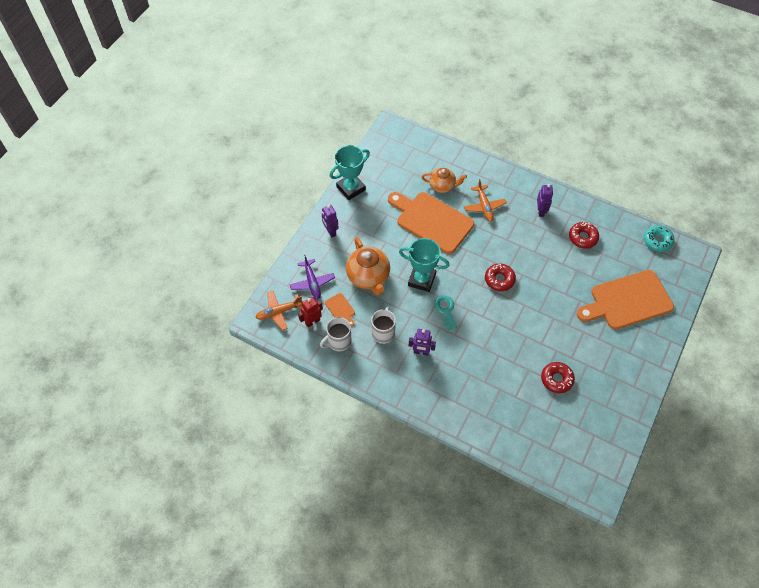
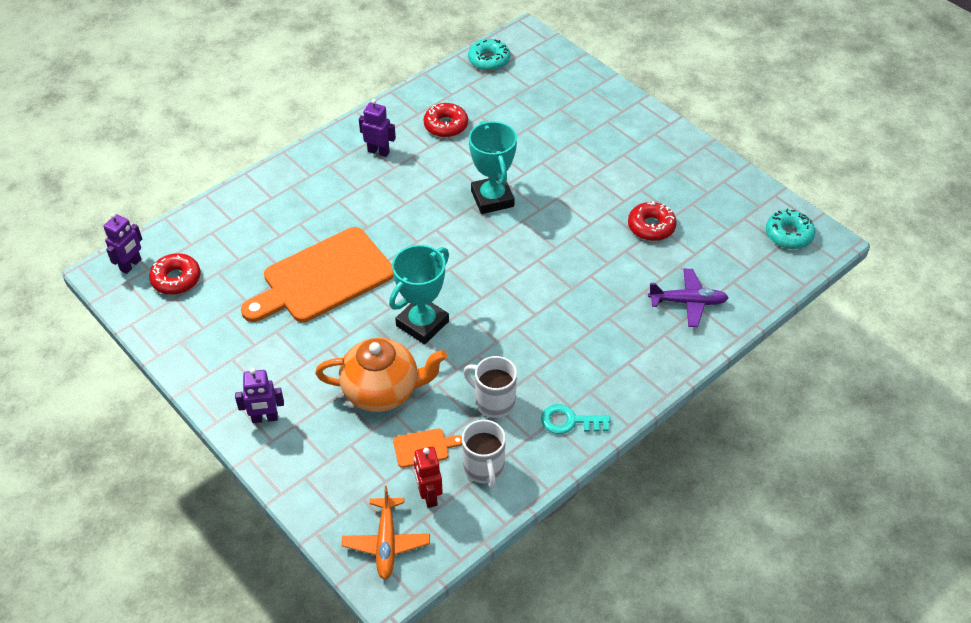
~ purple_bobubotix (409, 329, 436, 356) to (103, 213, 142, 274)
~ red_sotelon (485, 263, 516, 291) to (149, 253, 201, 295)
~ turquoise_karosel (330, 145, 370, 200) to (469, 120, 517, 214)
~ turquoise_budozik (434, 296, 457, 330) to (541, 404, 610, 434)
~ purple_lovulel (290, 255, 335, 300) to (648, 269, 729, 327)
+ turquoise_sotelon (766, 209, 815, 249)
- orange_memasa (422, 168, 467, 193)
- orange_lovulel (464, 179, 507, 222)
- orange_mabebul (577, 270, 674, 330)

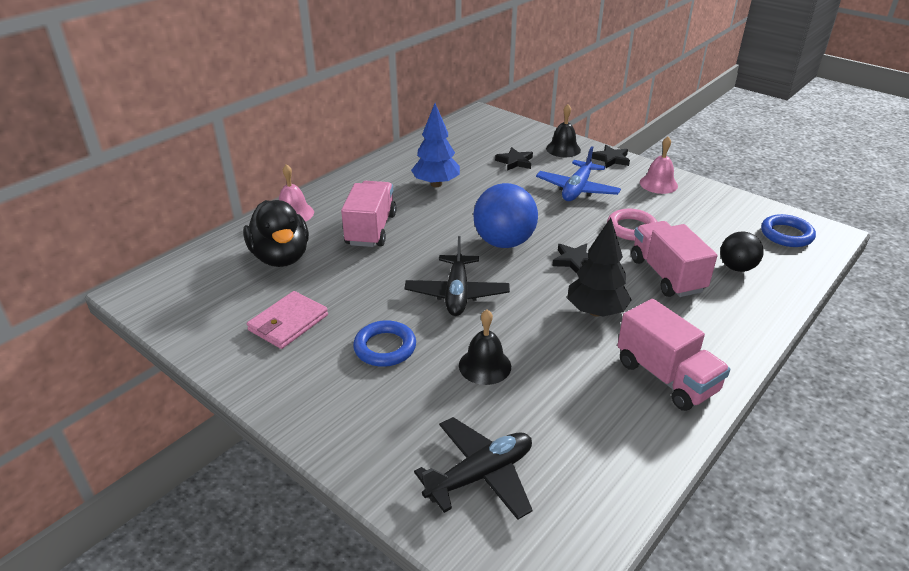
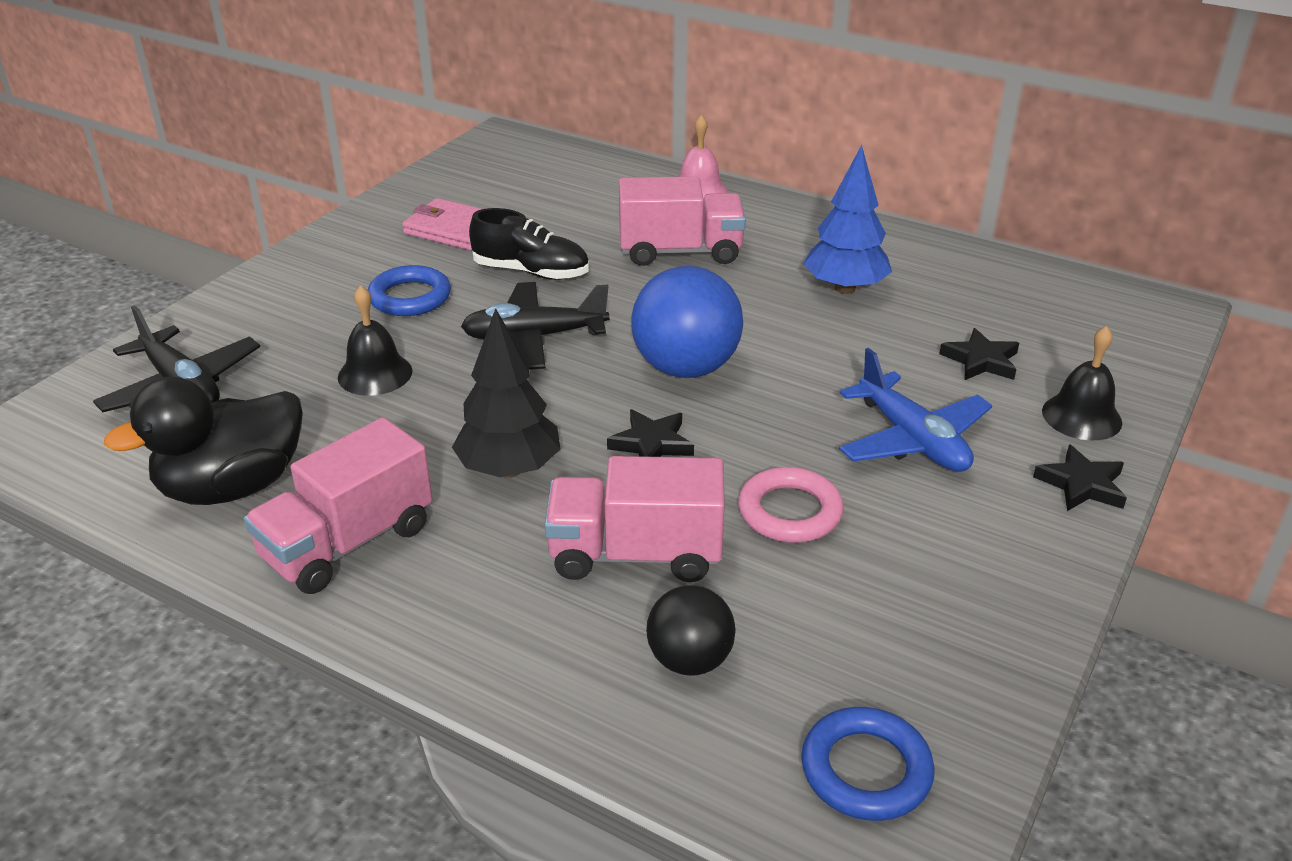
~ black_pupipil (243, 200, 309, 267) to (104, 377, 303, 505)
+ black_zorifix (469, 208, 589, 280)
~ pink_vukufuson (631, 221, 717, 297) = (545, 456, 725, 582) 150 degrees counterclockwise
~ blue_lovulel (536, 146, 621, 201) = (839, 348, 992, 472) 135 degrees counterclockwise
- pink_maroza (640, 137, 678, 194)

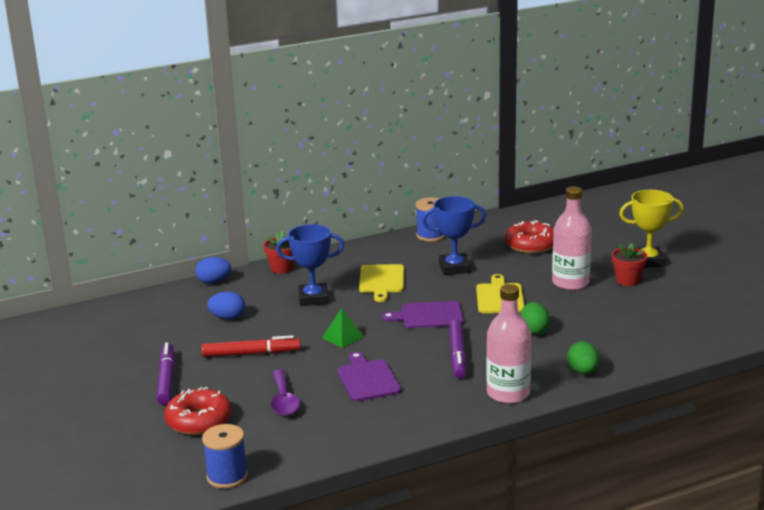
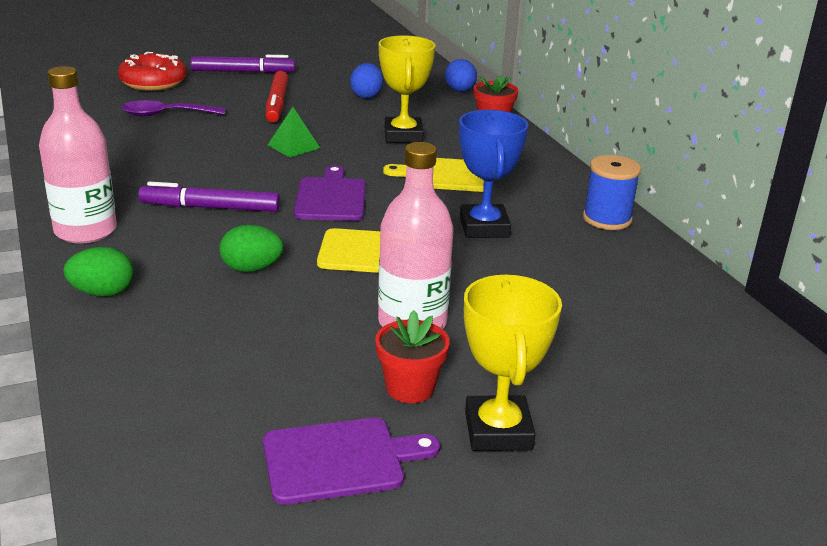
~ purple_mabebul (338, 352, 401, 401) to (263, 418, 440, 505)
~ blue_karosel (276, 224, 344, 306) to yellow_karosel (378, 35, 435, 143)
- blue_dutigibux (202, 424, 248, 489)
- red_sotelon (505, 220, 554, 254)

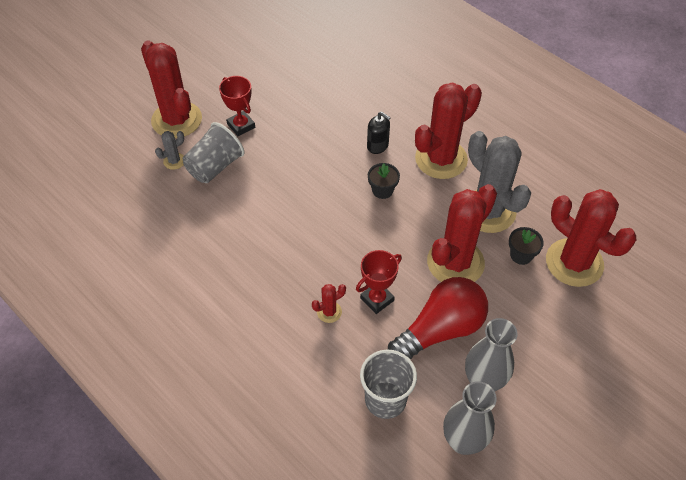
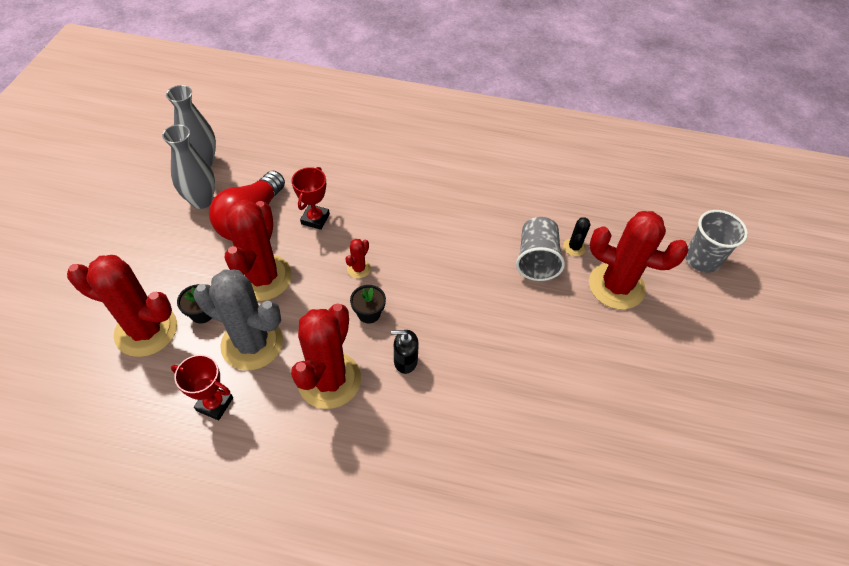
~ red_karosel (219, 76, 255, 136) to (171, 355, 233, 420)
~ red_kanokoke (312, 284, 346, 323) to (345, 239, 371, 278)
~ grey_kanokoke (155, 131, 184, 170) to black_kanokoke (563, 217, 590, 256)
~ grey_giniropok (360, 350, 417, 419) to (685, 210, 748, 273)

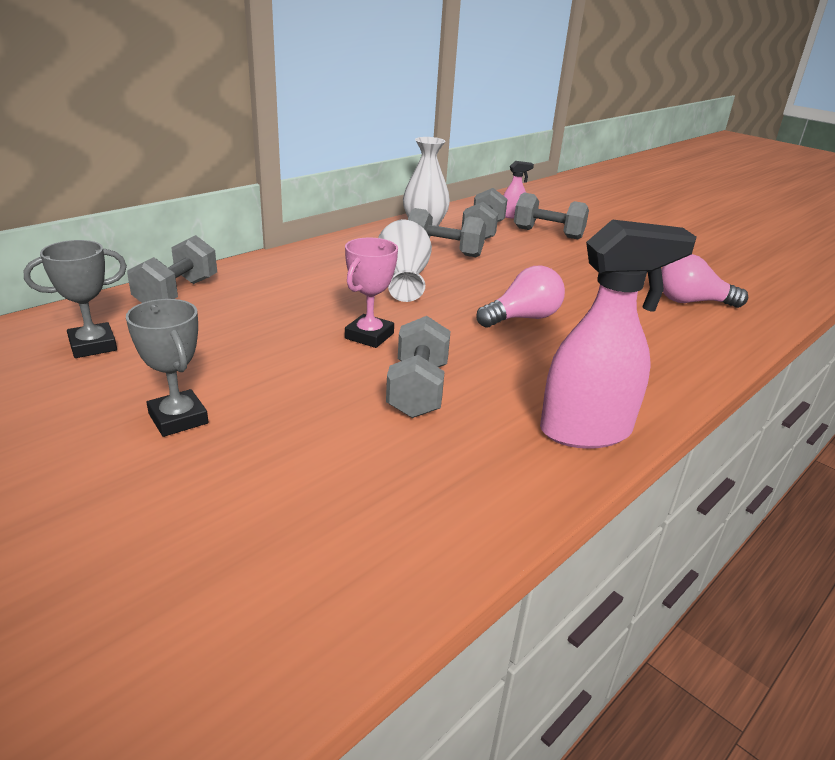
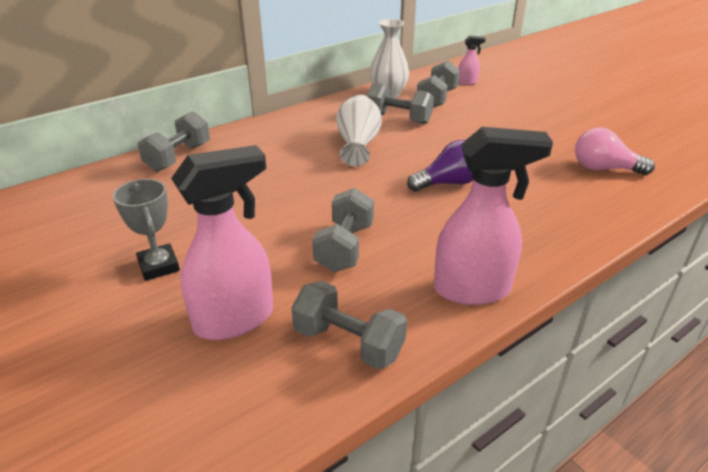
+ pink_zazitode (171, 145, 273, 340)
~ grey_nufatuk (514, 192, 589, 239) to (291, 281, 407, 370)
~ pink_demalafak (476, 266, 565, 328) to purple_demalafak (407, 140, 473, 192)
- grey_karosel (23, 240, 127, 358)
- pink_karosel (345, 238, 398, 348)

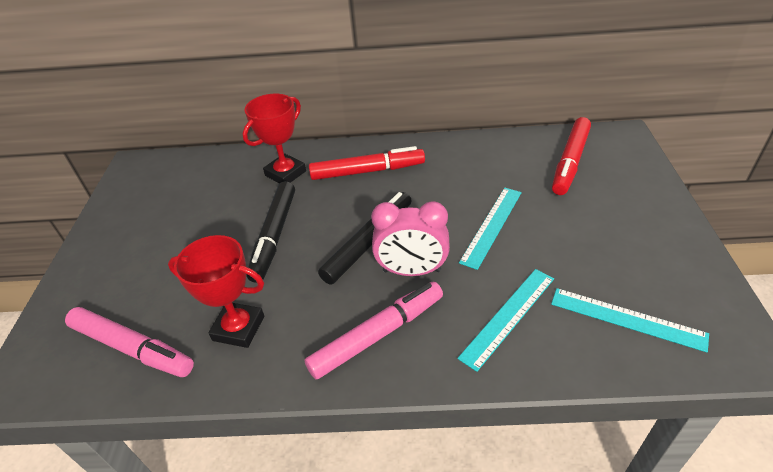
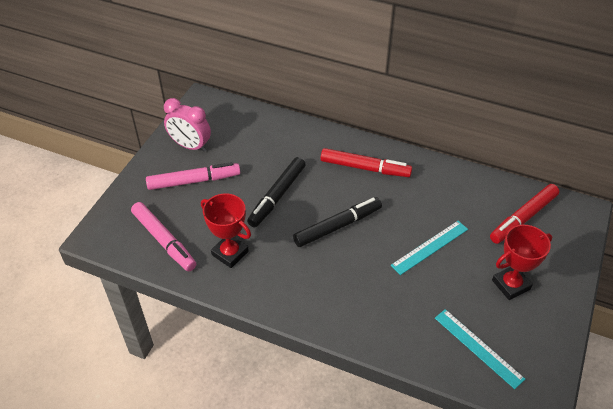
~ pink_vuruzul (305, 282, 443, 379) to (146, 162, 240, 190)
~ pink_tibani (371, 201, 450, 276) to (164, 98, 211, 152)
~ red_karosel (243, 94, 306, 183) to (492, 225, 552, 300)
- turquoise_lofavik (457, 269, 554, 372)

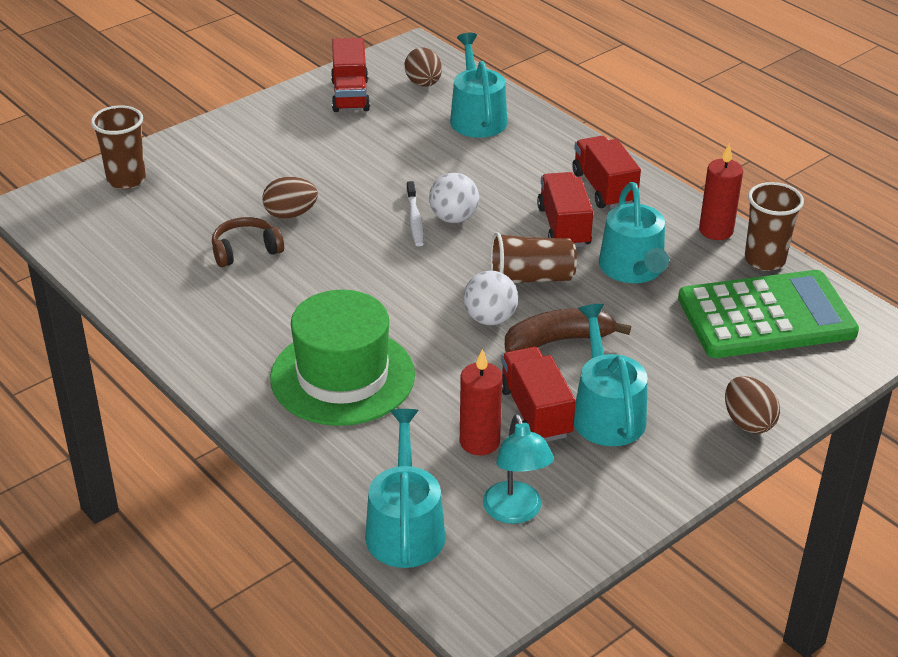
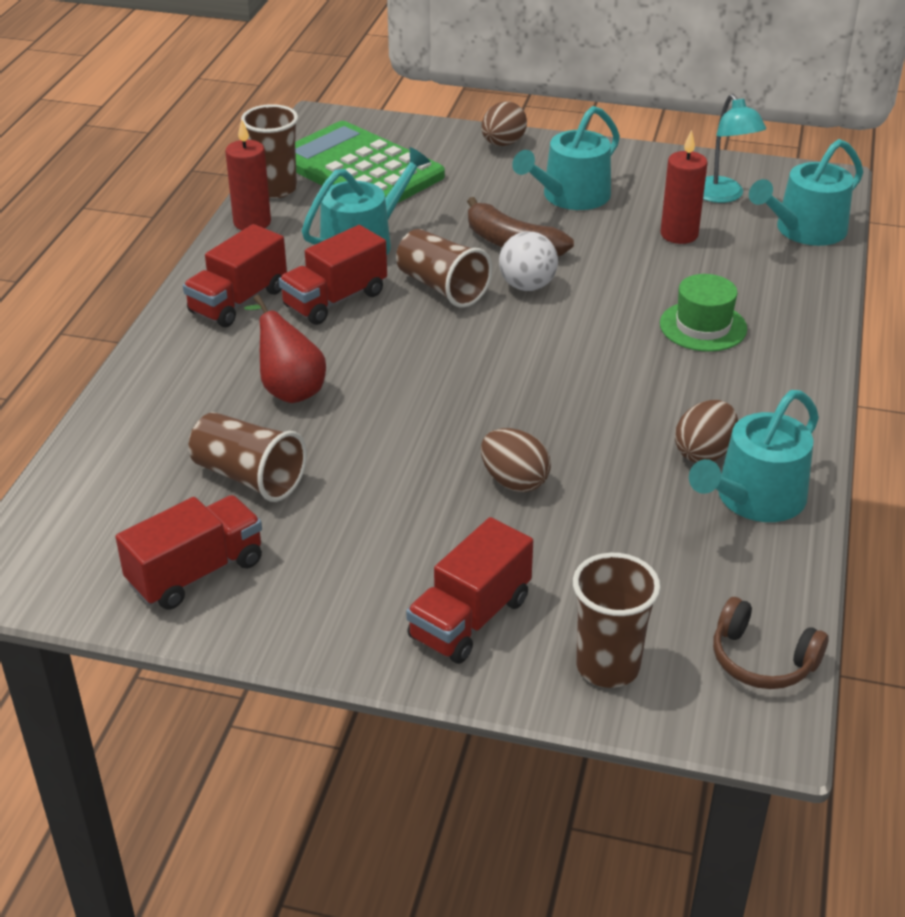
+ brown_giniropok (189, 412, 307, 502)
+ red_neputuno (244, 295, 326, 403)
~ red_vukufuson (501, 347, 576, 442) to (406, 517, 533, 664)
~ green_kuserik (270, 290, 415, 426) = (660, 274, 747, 352) x0.56
~ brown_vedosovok (405, 48, 442, 87) to (675, 400, 738, 462)
~ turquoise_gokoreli (450, 33, 507, 138) to (689, 390, 819, 522)
~ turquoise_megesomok (483, 414, 554, 524) = (703, 94, 766, 203) 120 degrees clockwise
~ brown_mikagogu (212, 217, 284, 267) to (713, 597, 828, 689)
- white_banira (406, 181, 424, 246)
- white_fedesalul (429, 173, 479, 223)

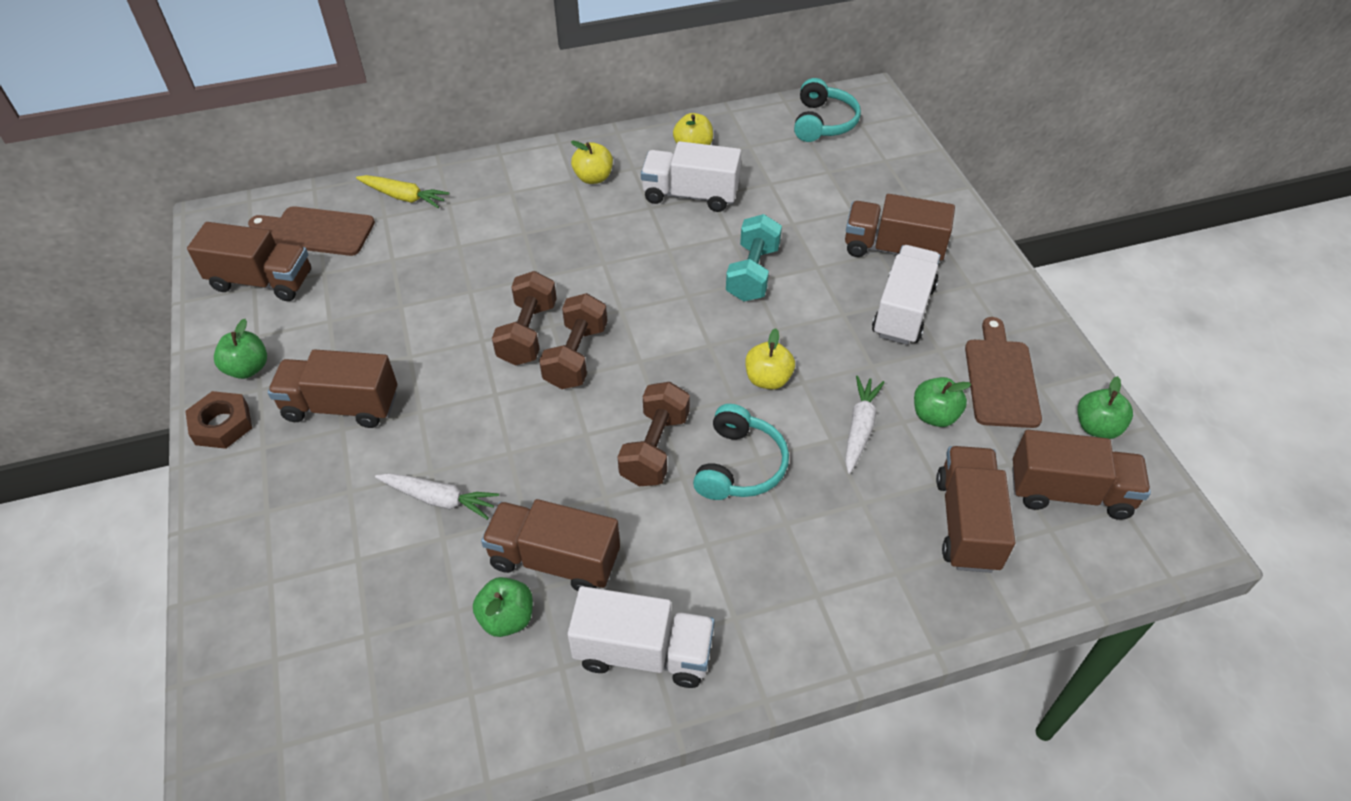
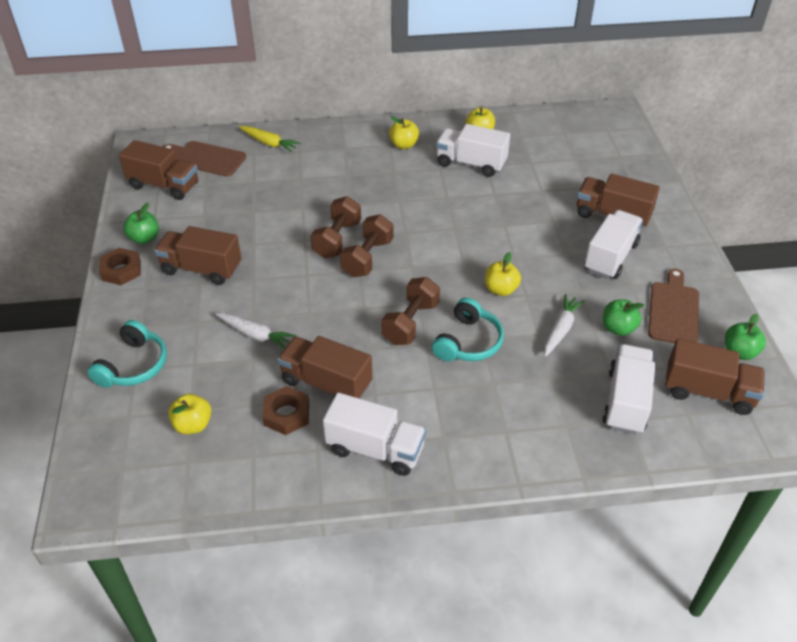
~ turquoise_mikagogu (794, 78, 861, 142) to (87, 320, 167, 388)
+ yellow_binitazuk (168, 394, 211, 434)
~ green_binitazuk (473, 577, 533, 637) to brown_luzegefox (262, 386, 309, 435)
~ brown_vukufuson (936, 446, 1015, 573) to white_vukufuson (602, 344, 655, 434)
- turquoise_nufatuk (726, 214, 782, 301)

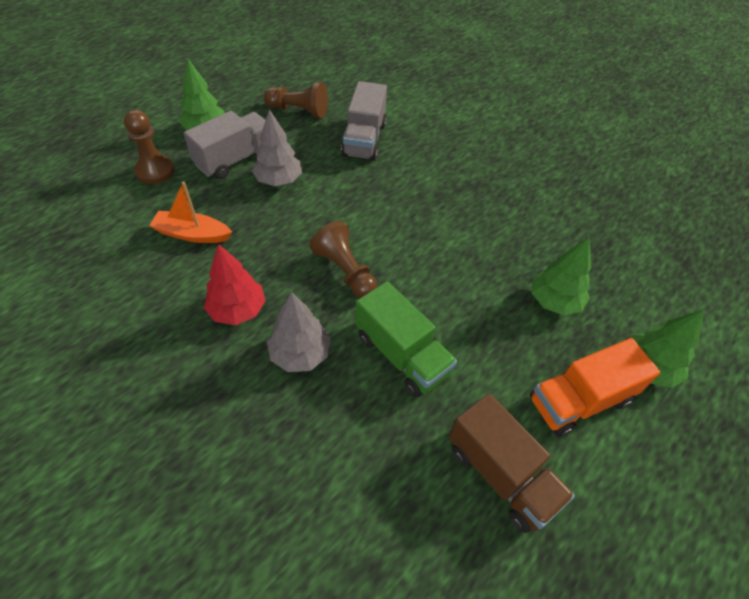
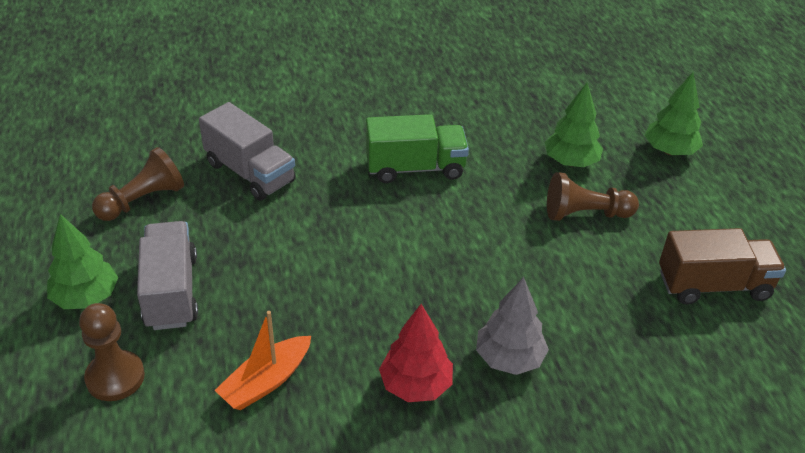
~ green_vukufuson (356, 281, 457, 397) to (366, 114, 469, 183)
~ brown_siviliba (310, 221, 377, 298) to (547, 172, 639, 221)
- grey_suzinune (252, 109, 302, 186)
- orange_vukufuson (530, 338, 661, 437)

